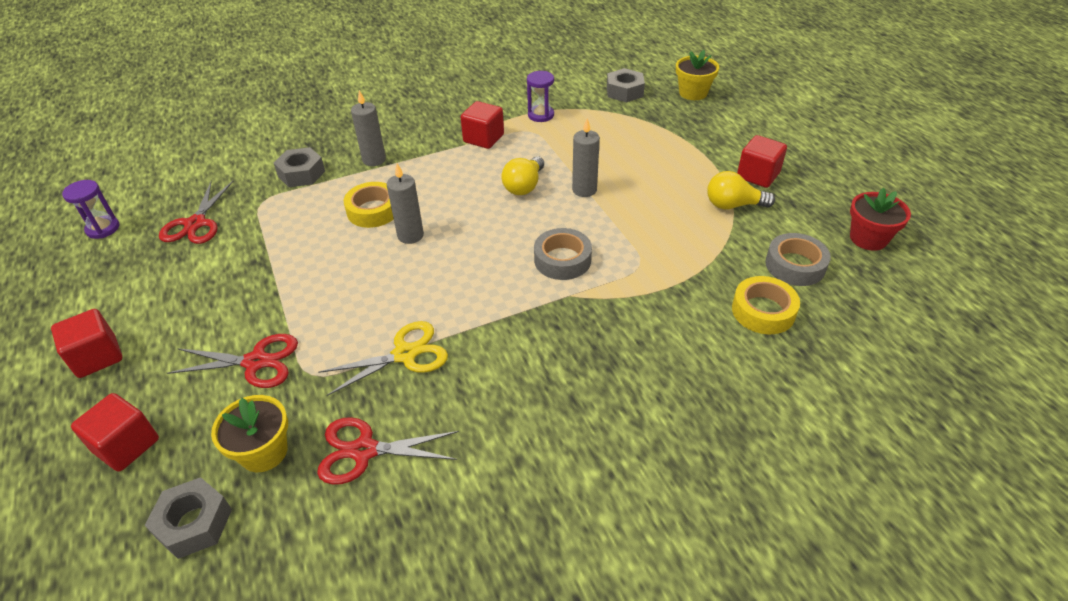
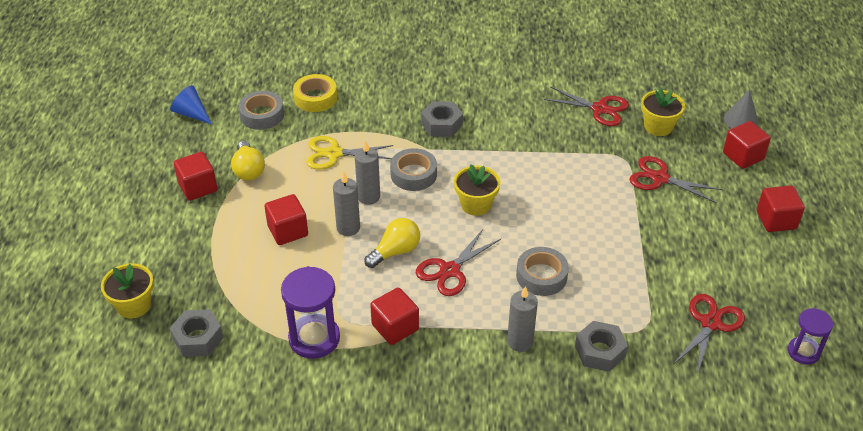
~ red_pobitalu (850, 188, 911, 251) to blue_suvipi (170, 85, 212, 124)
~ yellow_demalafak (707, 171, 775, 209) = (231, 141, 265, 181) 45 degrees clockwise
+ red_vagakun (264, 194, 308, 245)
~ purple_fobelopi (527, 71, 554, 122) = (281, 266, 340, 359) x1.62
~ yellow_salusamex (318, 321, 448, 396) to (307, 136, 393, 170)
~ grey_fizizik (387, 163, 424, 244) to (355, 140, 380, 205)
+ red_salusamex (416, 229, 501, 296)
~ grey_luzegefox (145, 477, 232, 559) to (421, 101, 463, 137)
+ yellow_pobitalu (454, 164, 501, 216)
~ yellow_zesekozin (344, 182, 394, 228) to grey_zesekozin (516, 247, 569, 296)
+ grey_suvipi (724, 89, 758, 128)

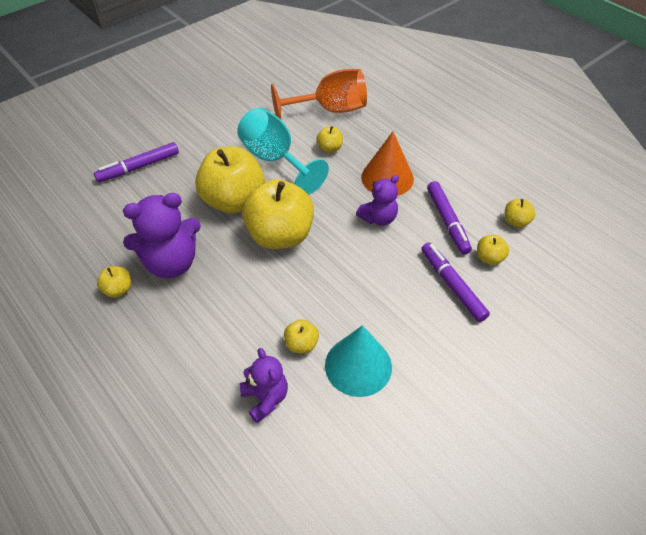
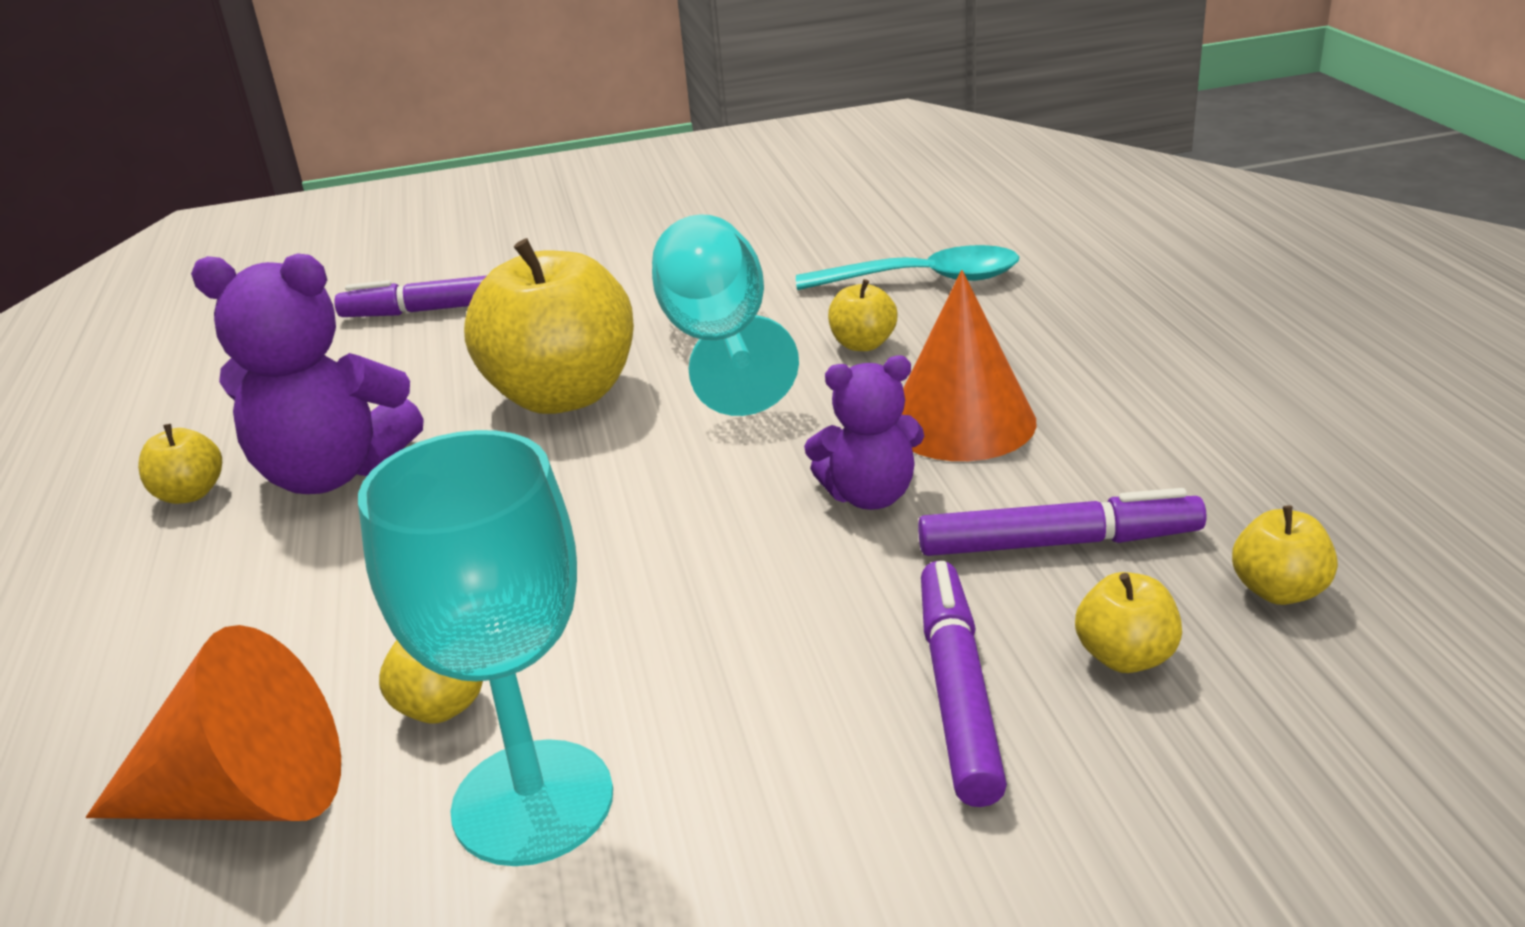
~ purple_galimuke (239, 348, 288, 423) to orange_suvipi (86, 625, 341, 821)
~ turquoise_suvipi (325, 325, 392, 397) to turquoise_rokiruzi (358, 430, 613, 866)
~ orange_rokiruzi (271, 69, 367, 119) to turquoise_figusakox (796, 245, 1019, 290)
~ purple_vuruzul (427, 181, 472, 254) = (918, 488, 1207, 556) 105 degrees counterclockwise
- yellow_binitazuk (242, 179, 314, 249)

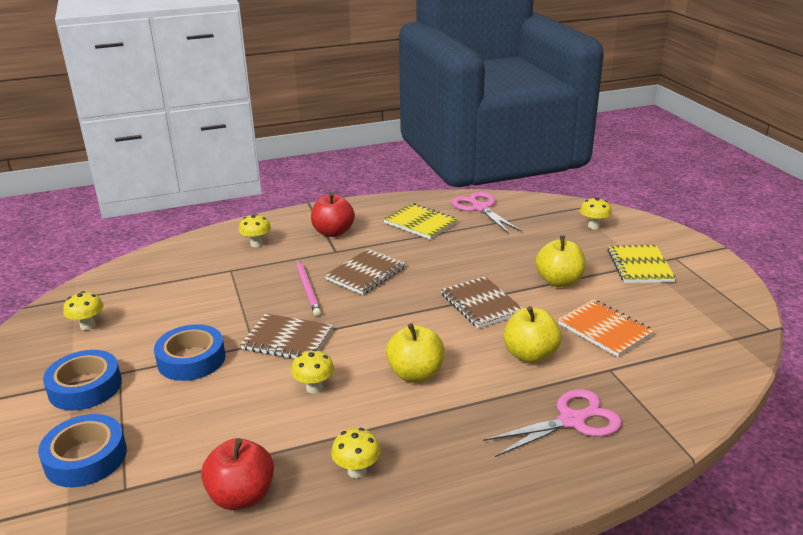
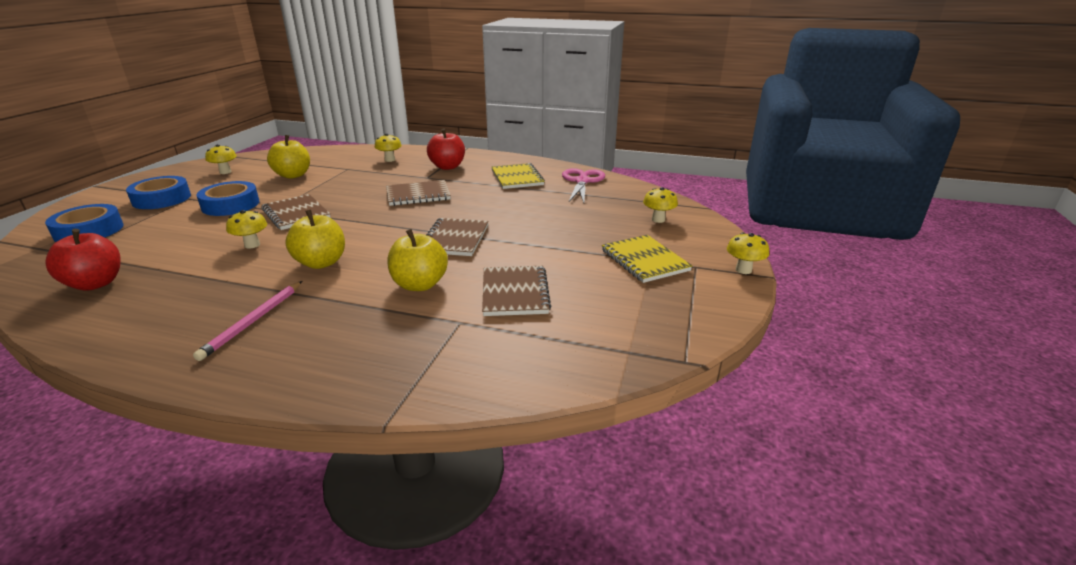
~ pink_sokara (296, 259, 321, 316) to (193, 281, 302, 361)
~ yellow_binitazuk (535, 236, 585, 287) to (267, 135, 310, 179)
~ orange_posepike (558, 299, 654, 357) to brown_posepike (482, 266, 551, 316)
~ yellow_posepike (608, 245, 676, 283) = (602, 235, 692, 283) 60 degrees counterclockwise
~ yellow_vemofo (331, 428, 381, 478) to (727, 232, 769, 274)
- pink_salusamex (483, 389, 622, 457)

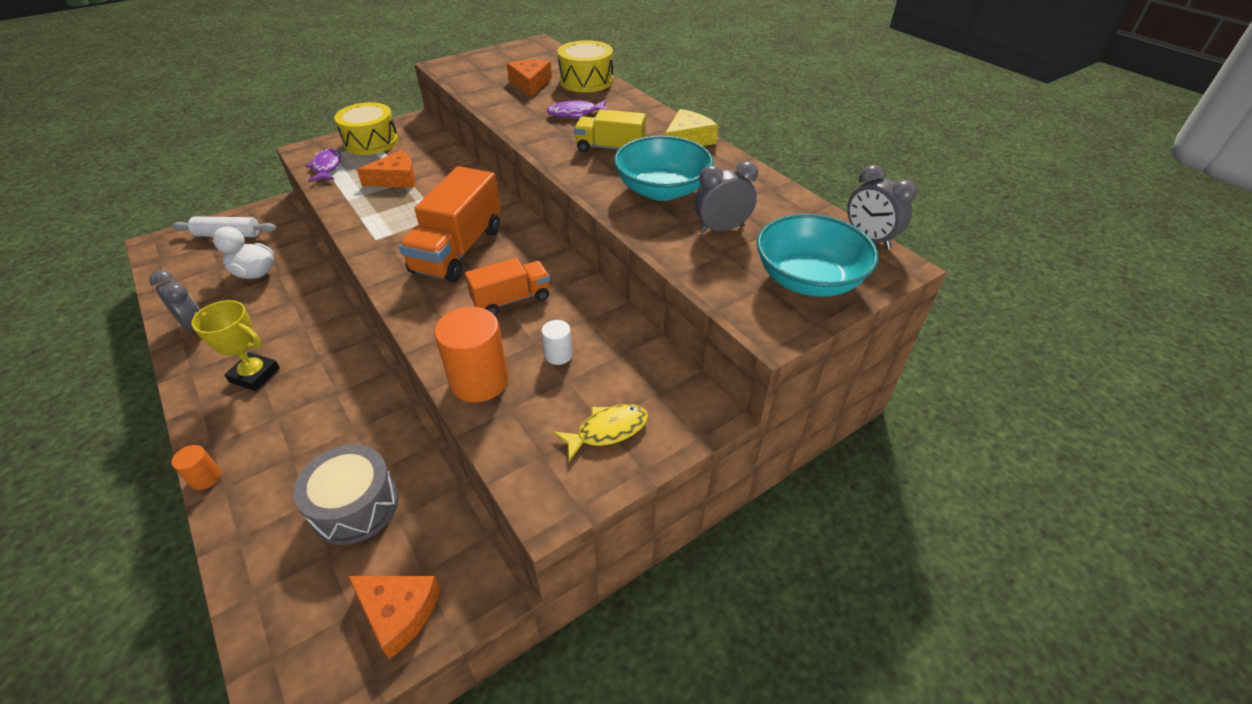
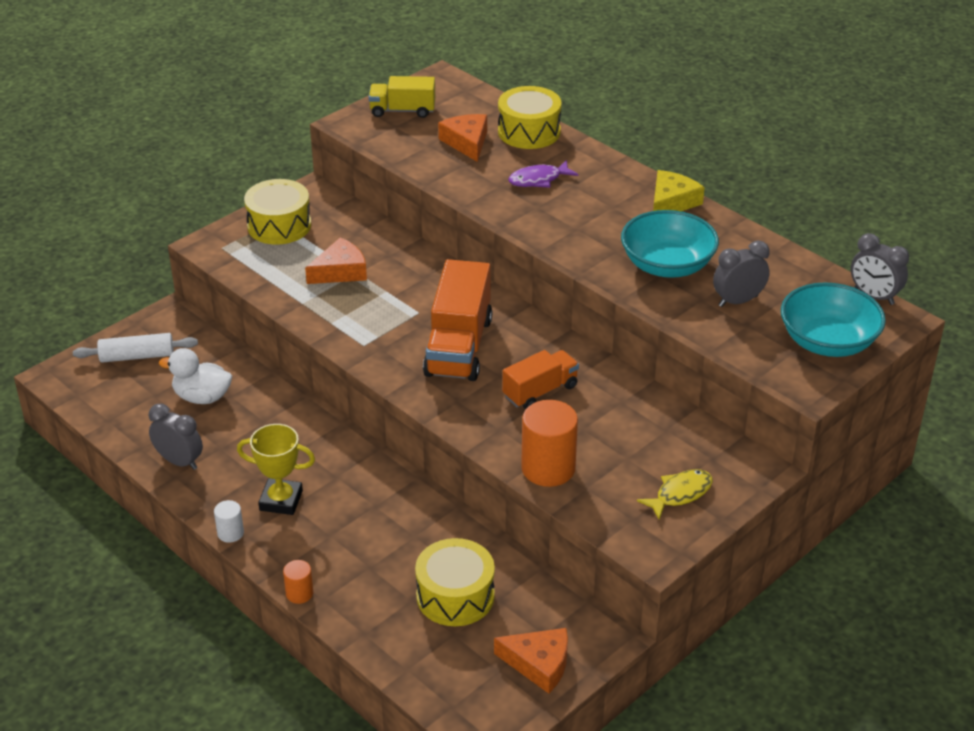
~ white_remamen (541, 320, 573, 365) to (214, 500, 244, 543)
~ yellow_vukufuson (574, 109, 646, 152) to (369, 76, 435, 118)
~ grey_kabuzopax (293, 444, 399, 545) to yellow_kabuzopax (415, 538, 495, 626)
- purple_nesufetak (305, 149, 341, 182)

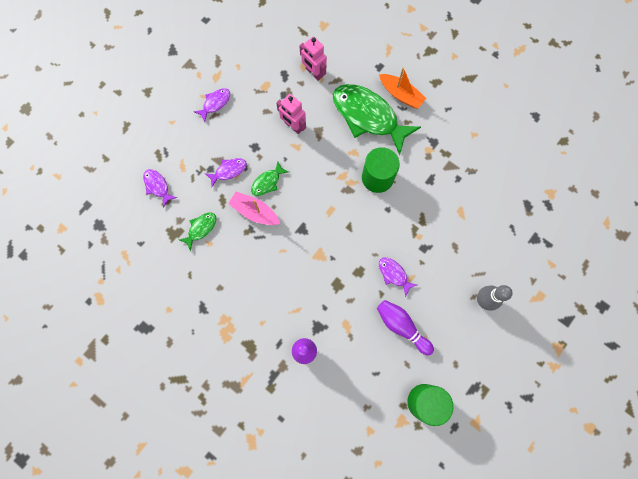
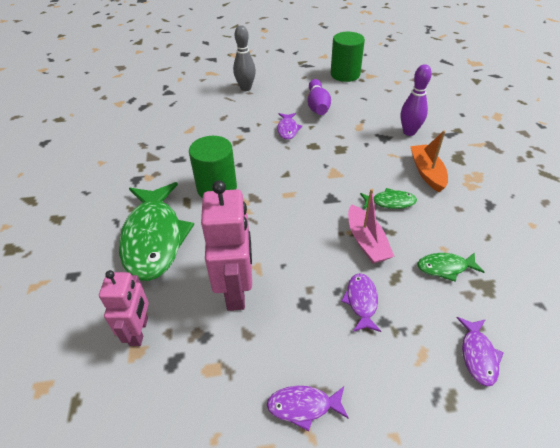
~ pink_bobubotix (276, 94, 306, 134) = (201, 180, 252, 311) x1.56
~ purple_nesufetak (205, 158, 247, 187) = (341, 273, 381, 332) 75 degrees clockwise
~ green_nesufetak (251, 162, 289, 196) to (360, 188, 417, 209)
~ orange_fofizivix (379, 67, 426, 109) to (410, 130, 448, 192)

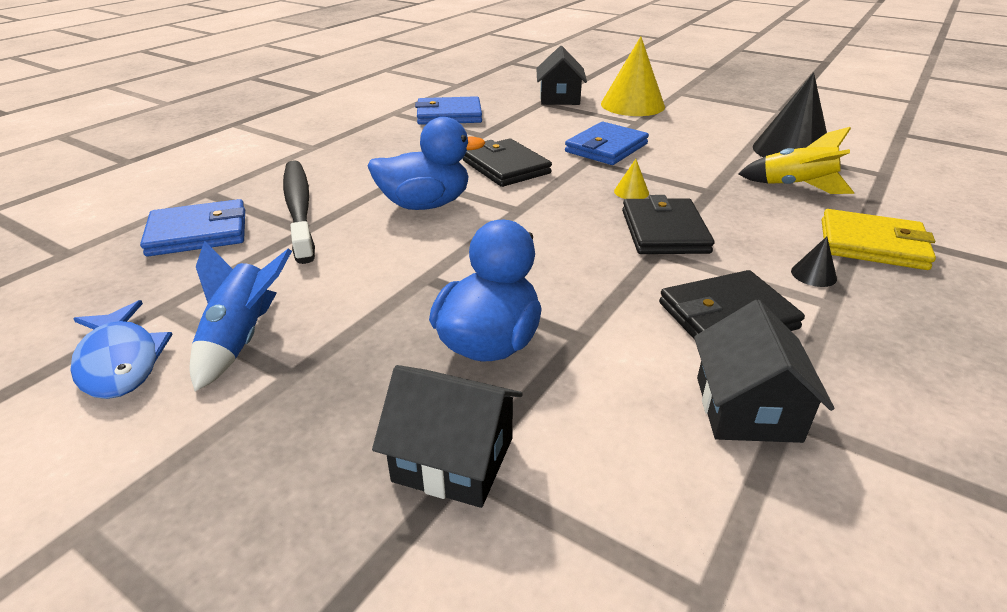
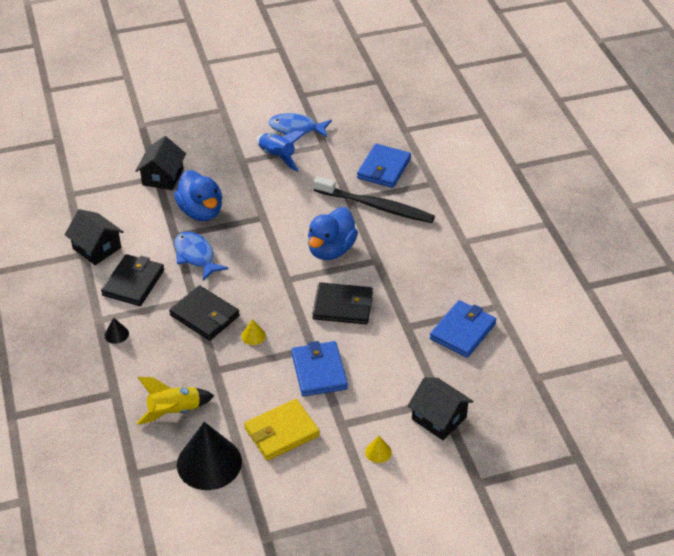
~ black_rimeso (372, 365, 523, 508) = (135, 136, 186, 190) 45 degrees counterclockwise
+ blue_nesufetak (174, 232, 229, 281)
~ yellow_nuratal (822, 209, 936, 270) to (244, 399, 320, 461)
~ yellow_suvipi (601, 36, 665, 116) = (365, 436, 392, 463) x0.41

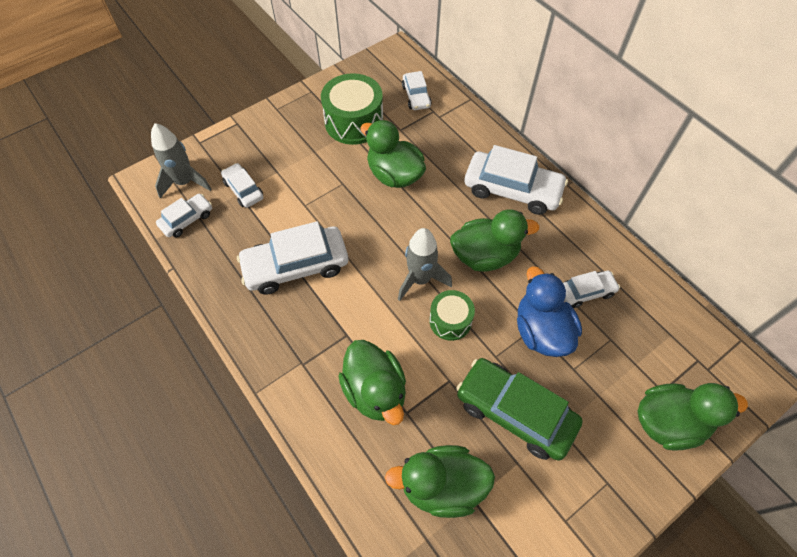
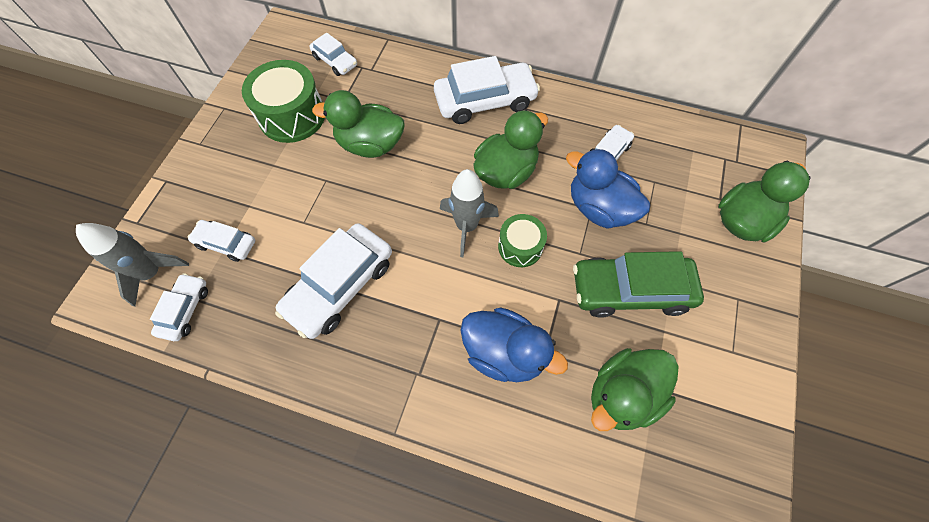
~ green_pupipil (338, 340, 406, 425) to blue_pupipil (460, 307, 568, 382)

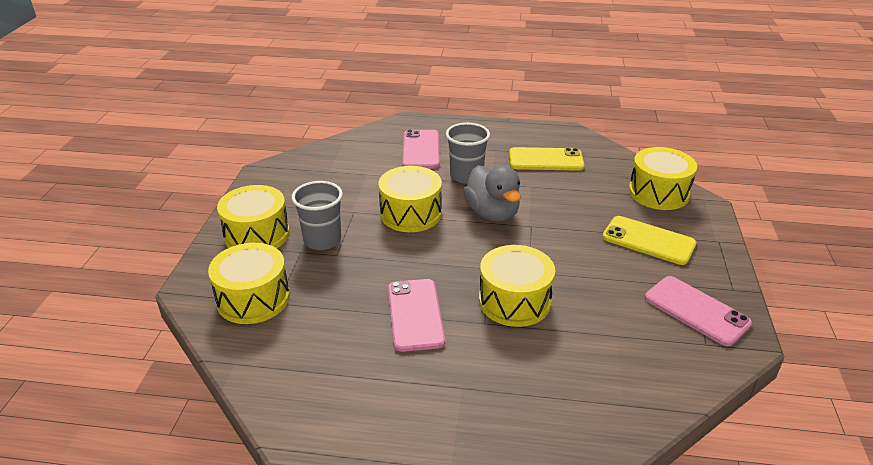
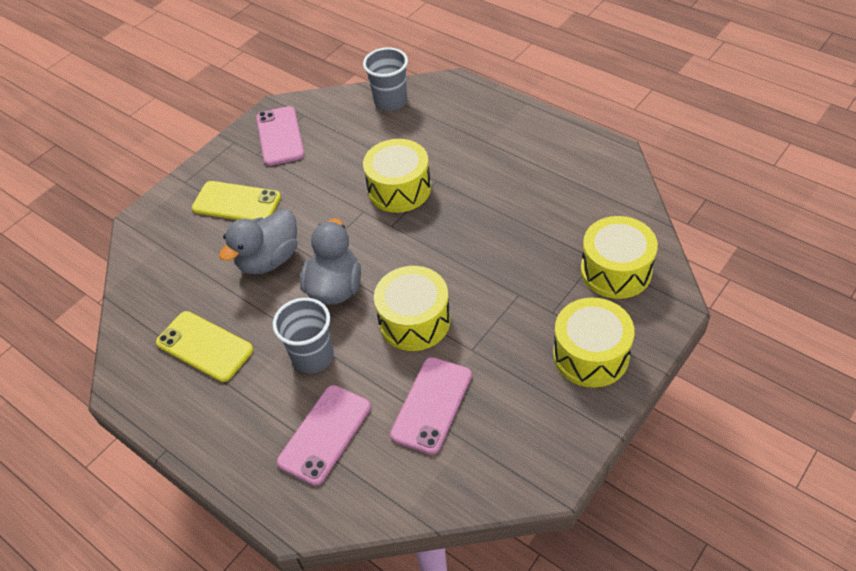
~ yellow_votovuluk (602, 216, 696, 265) = (192, 181, 281, 220) 45 degrees counterclockwise
+ grey_pupipil (219, 209, 298, 274)
~ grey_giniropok (292, 181, 343, 250) to (363, 47, 408, 111)
~ pink_votovuluk (388, 279, 445, 352) to (390, 357, 472, 455)
- yellow_kabuzopax (629, 147, 697, 210)

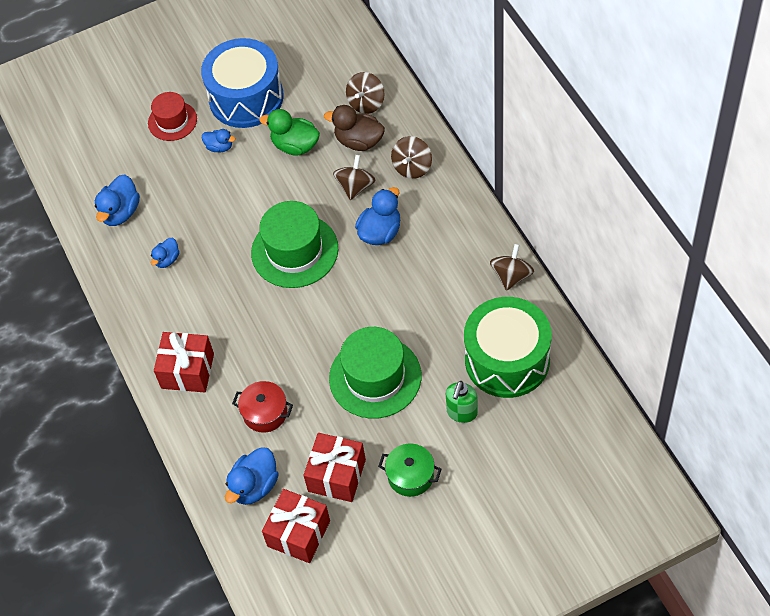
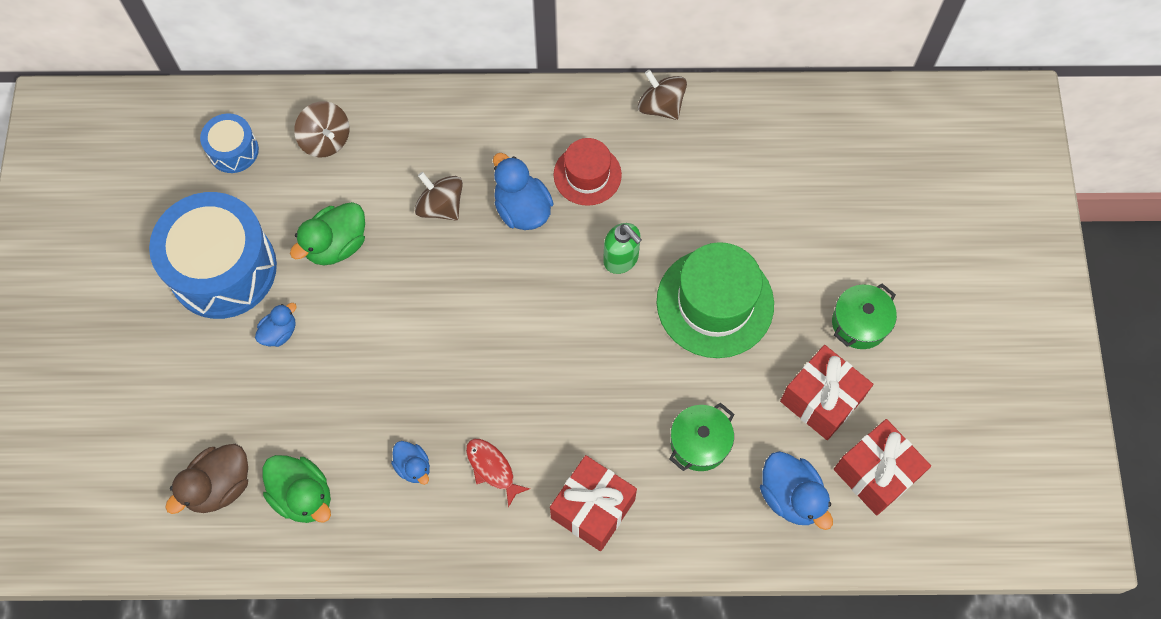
~ brown_pupipil (324, 105, 385, 151) to (165, 444, 248, 514)
+ blue_kabuzopax (200, 113, 259, 173)
~ blue_pupipil (95, 174, 140, 226) to green_pupipil (263, 455, 331, 523)
+ red_nesufetak (466, 439, 530, 508)
~ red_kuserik (148, 92, 197, 141) to (554, 138, 622, 206)
~ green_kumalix (446, 381, 478, 423) to (603, 223, 642, 274)
~ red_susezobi (232, 381, 293, 433) to green_susezobi (669, 402, 734, 471)
- green_kuserik (251, 201, 338, 288)
- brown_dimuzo (391, 136, 432, 179)
- green_kabuzopax (464, 297, 552, 398)

